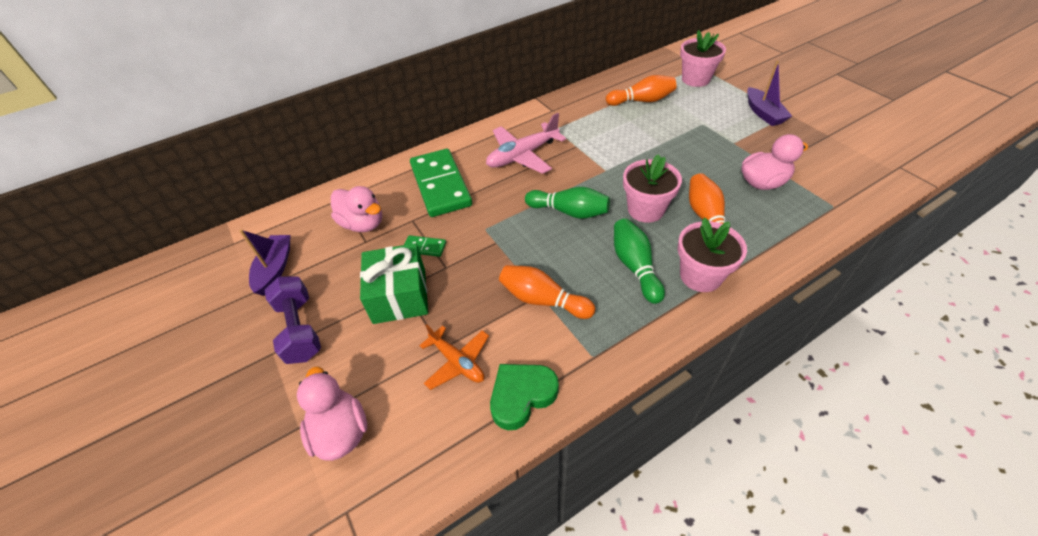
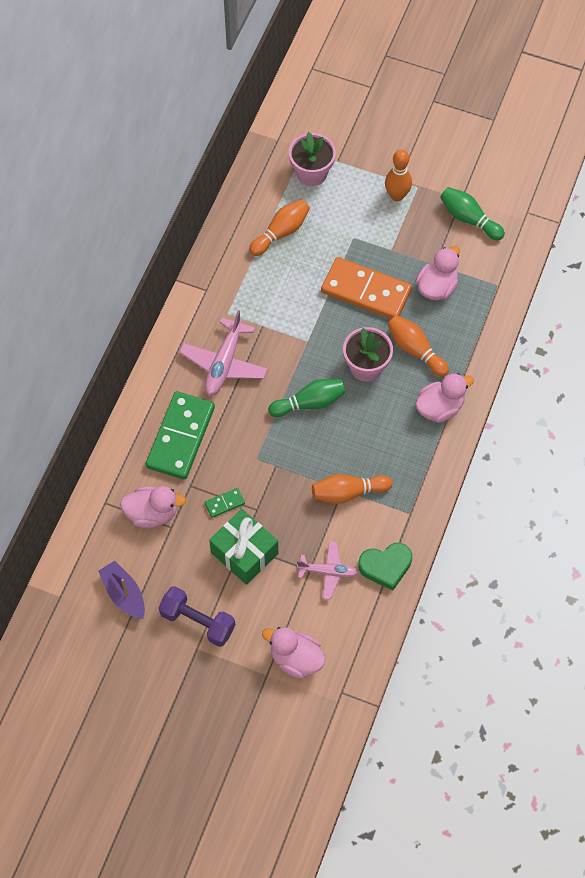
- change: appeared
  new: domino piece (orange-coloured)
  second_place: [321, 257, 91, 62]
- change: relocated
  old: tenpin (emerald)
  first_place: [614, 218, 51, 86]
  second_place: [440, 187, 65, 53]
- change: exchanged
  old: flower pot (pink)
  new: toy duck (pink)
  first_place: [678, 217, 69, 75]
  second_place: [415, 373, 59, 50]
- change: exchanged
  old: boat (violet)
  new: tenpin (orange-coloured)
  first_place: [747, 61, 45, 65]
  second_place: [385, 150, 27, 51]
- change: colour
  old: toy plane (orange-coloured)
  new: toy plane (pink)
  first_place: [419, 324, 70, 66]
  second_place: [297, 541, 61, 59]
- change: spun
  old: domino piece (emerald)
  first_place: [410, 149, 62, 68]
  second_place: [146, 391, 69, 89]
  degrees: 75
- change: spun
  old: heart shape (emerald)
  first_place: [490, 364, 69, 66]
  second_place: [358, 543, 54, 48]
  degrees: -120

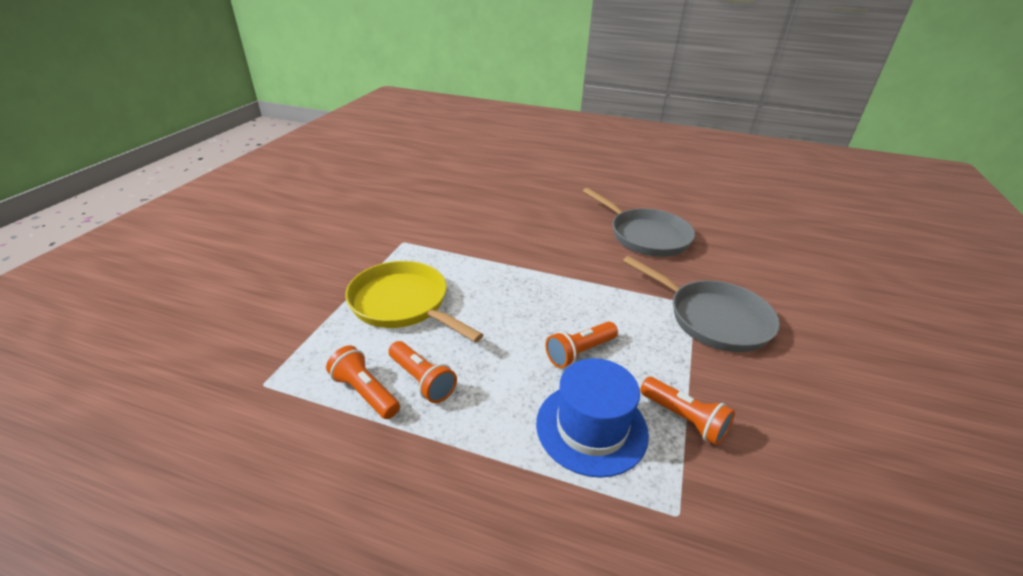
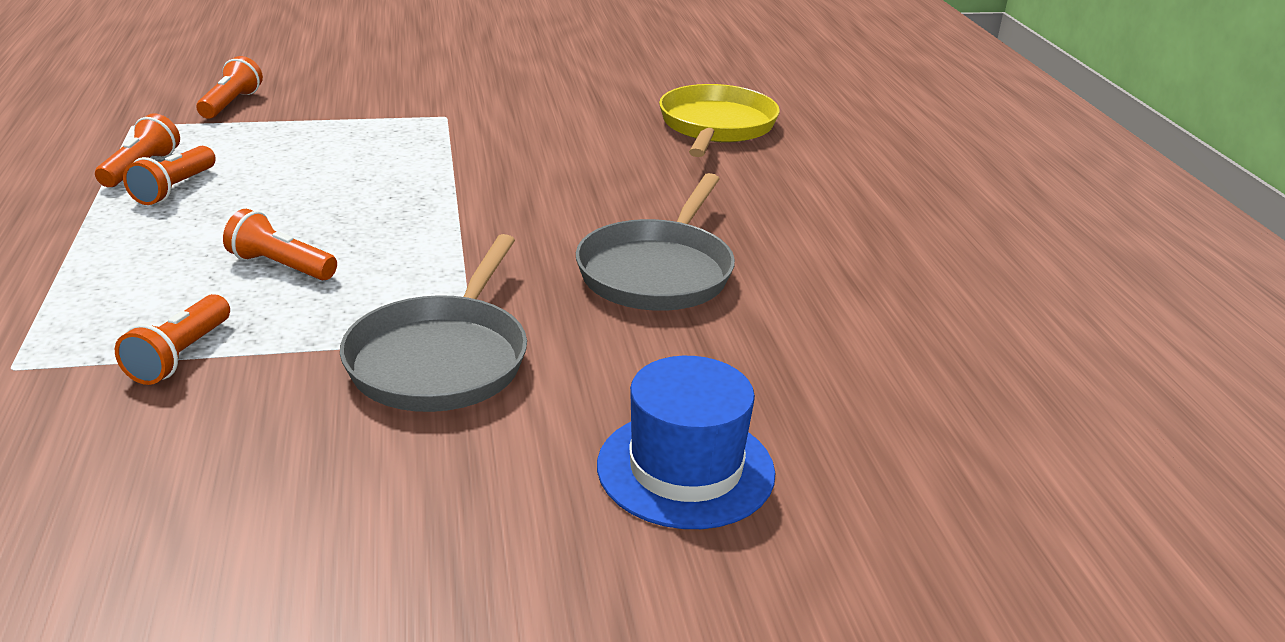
- change: appeared
  new: pocket torch (orange-coloured)
  second_place: [196, 56, 67, 63]
- change: relocated
  old: pan (bright yellow)
  first_place: [345, 261, 138, 81]
  second_place: [659, 84, 121, 73]
- change: relocated
  old: tall hat (royal blue)
  first_place: [536, 358, 113, 120]
  second_place: [597, 356, 178, 173]

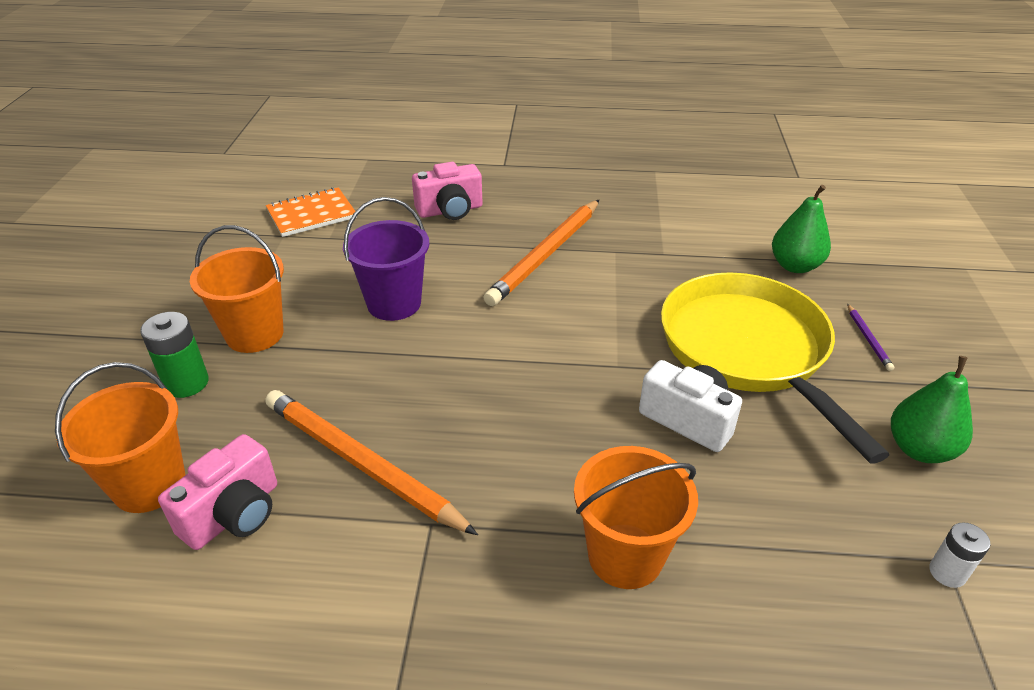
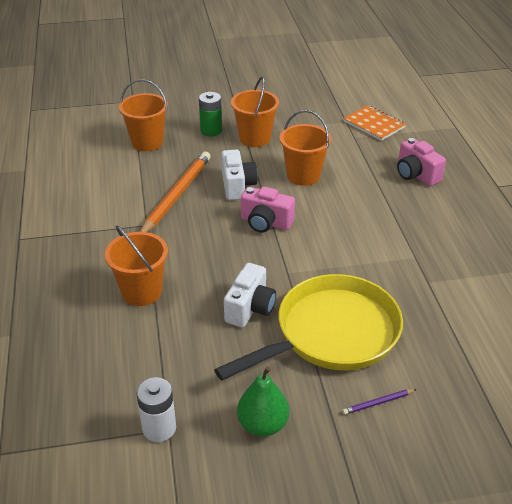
- change: missing
  old: lead pencil (orange-coloured)
  first_place: [483, 200, 116, 106]
- change: missing
  old: pear (emerald)
  first_place: [772, 185, 59, 88]
- change: appeared
  new: camera (white)
  second_place: [221, 150, 37, 50]
- change: relocated
  old: camera (pink)
  first_place: [158, 434, 119, 116]
  second_place: [241, 187, 54, 46]
- change: colour
  old: sand bucket (violet)
  new: sand bucket (orange-coloured)
  first_place: [343, 197, 86, 124]
  second_place: [280, 110, 52, 76]
- change: size
  old: power cell (white)
  first_place: [929, 522, 61, 66]
  second_place: [137, 377, 39, 65]
  factor: 1.57

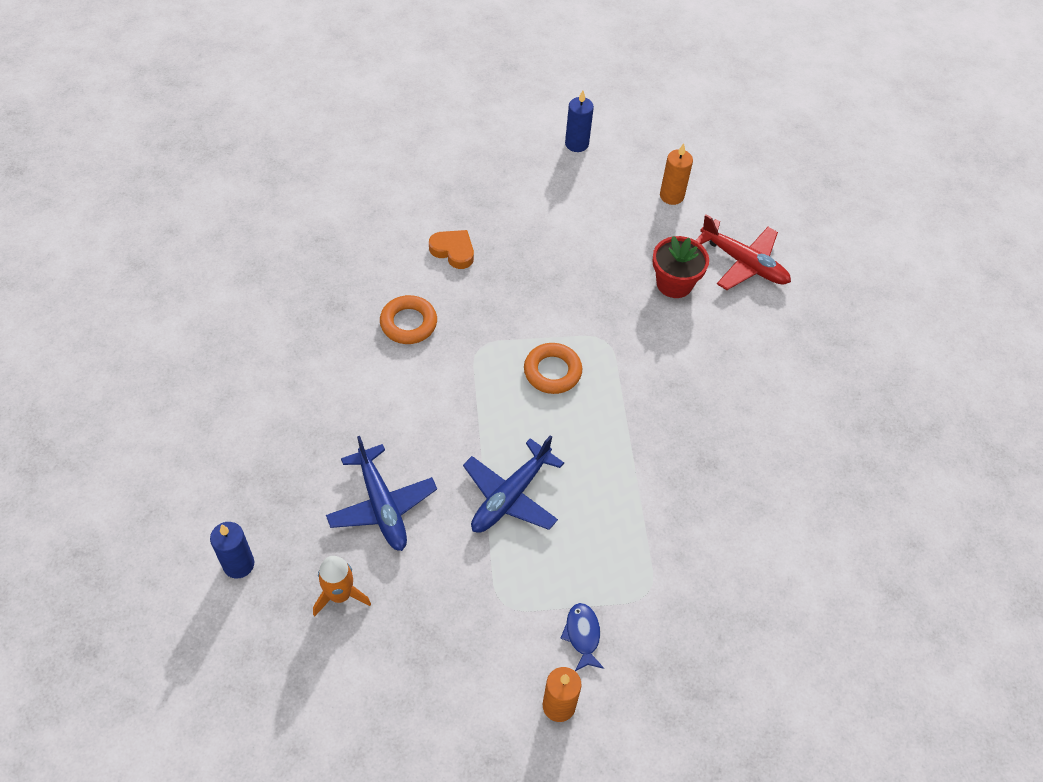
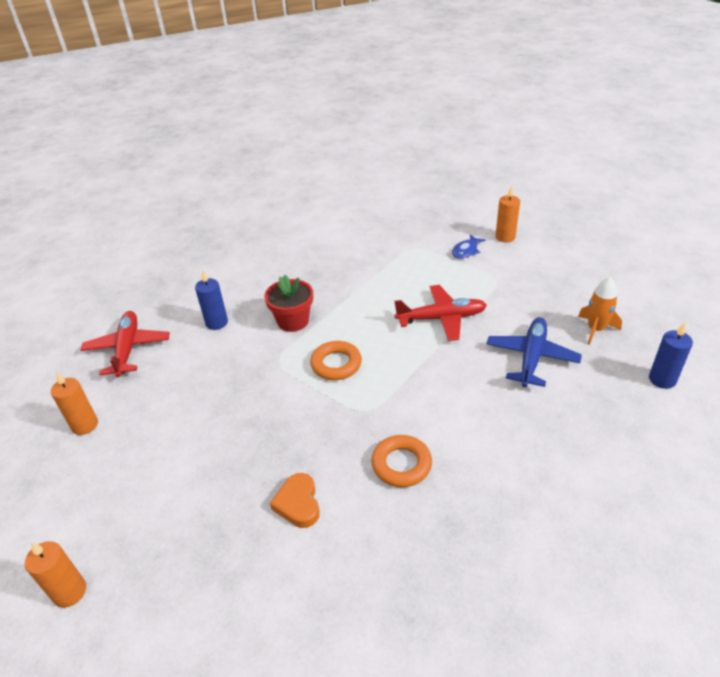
- change: appeared
  new: candle (orange-coloured)
  second_place: [25, 541, 61, 67]
- change: relocated
  old: candle (royal blue)
  first_place: [565, 91, 29, 61]
  second_place: [195, 270, 33, 60]
- change: relocated
  old: flower pot (scarlet)
  first_place: [652, 236, 57, 62]
  second_place: [264, 275, 49, 57]
- change: colour
  old: toy plane (royal blue)
  new: toy plane (scarlet)
  first_place: [463, 435, 101, 98]
  second_place: [395, 285, 92, 56]

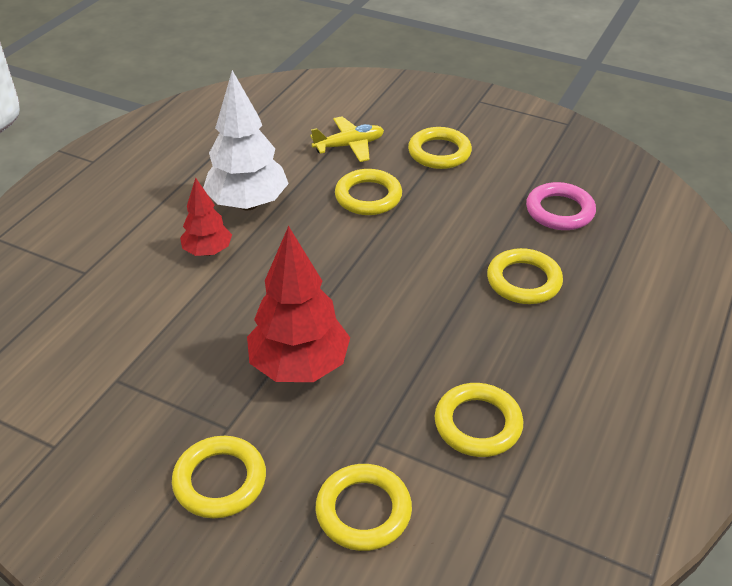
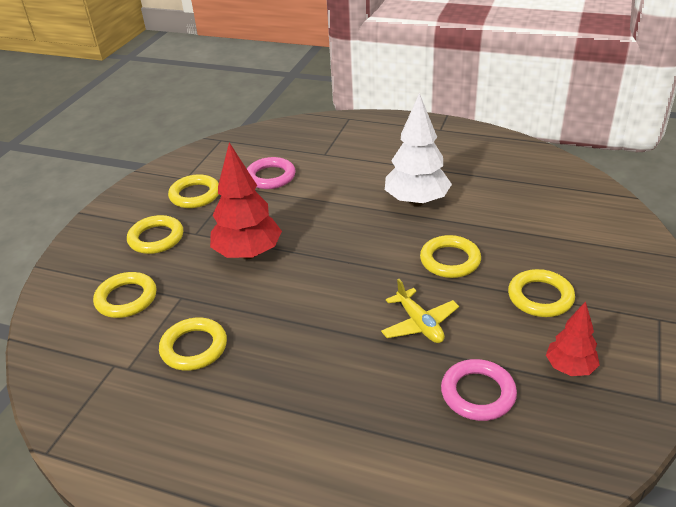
- change: appeared
  new: torus (pink)
  second_place: [247, 157, 49, 32]
- change: relocated
  old: toy tree (scarlet)
  first_place: [180, 178, 52, 78]
  second_place: [546, 301, 54, 75]
- change: relocated
  old: toy plane (bright yellow)
  first_place: [310, 116, 74, 46]
  second_place: [381, 279, 78, 64]
- change: relocated
  old: torus (bright yellow)
  first_place: [487, 248, 76, 56]
  second_place: [168, 174, 51, 34]

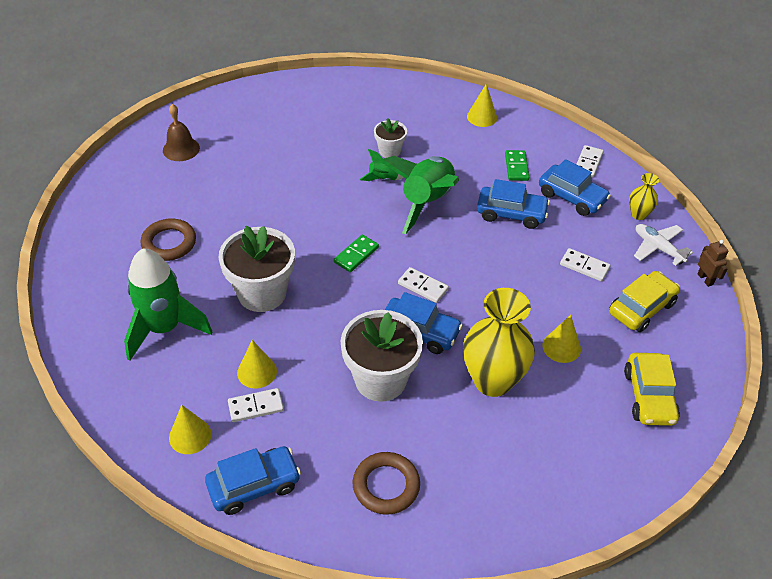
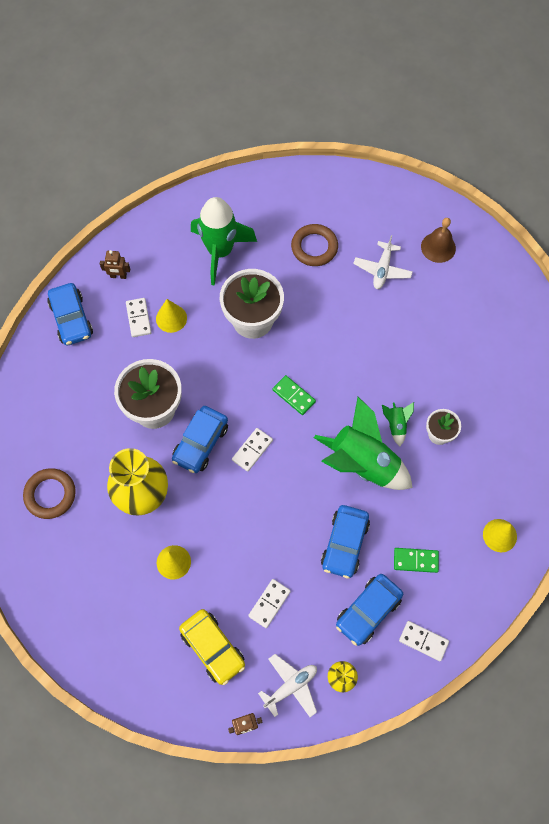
- change: missing
  old: toy car (bright yellow)
  first_place: [624, 353, 56, 73]
- change: appeared
  new: toy plane (white)
  second_place: [353, 235, 60, 54]
- change: relocated
  old: torus (russet)
  first_place: [353, 452, 67, 63]
  second_place: [23, 468, 53, 51]
- change: exchanged
  old: solid cone (bright yellow)
  new: robot figure (russet)
  first_place: [169, 405, 42, 49]
  second_place: [100, 250, 30, 29]

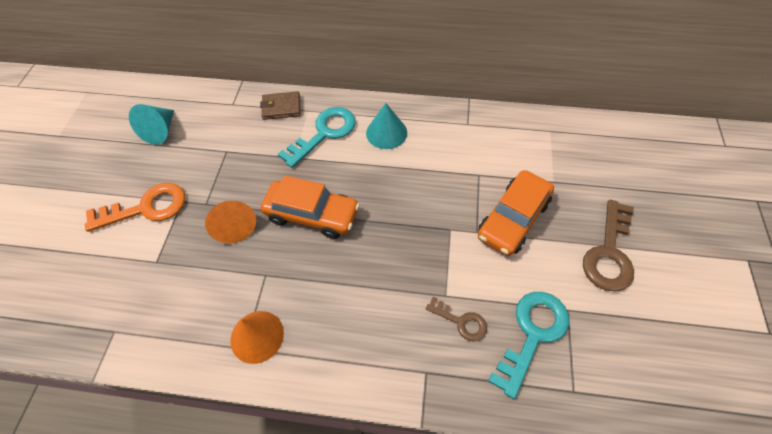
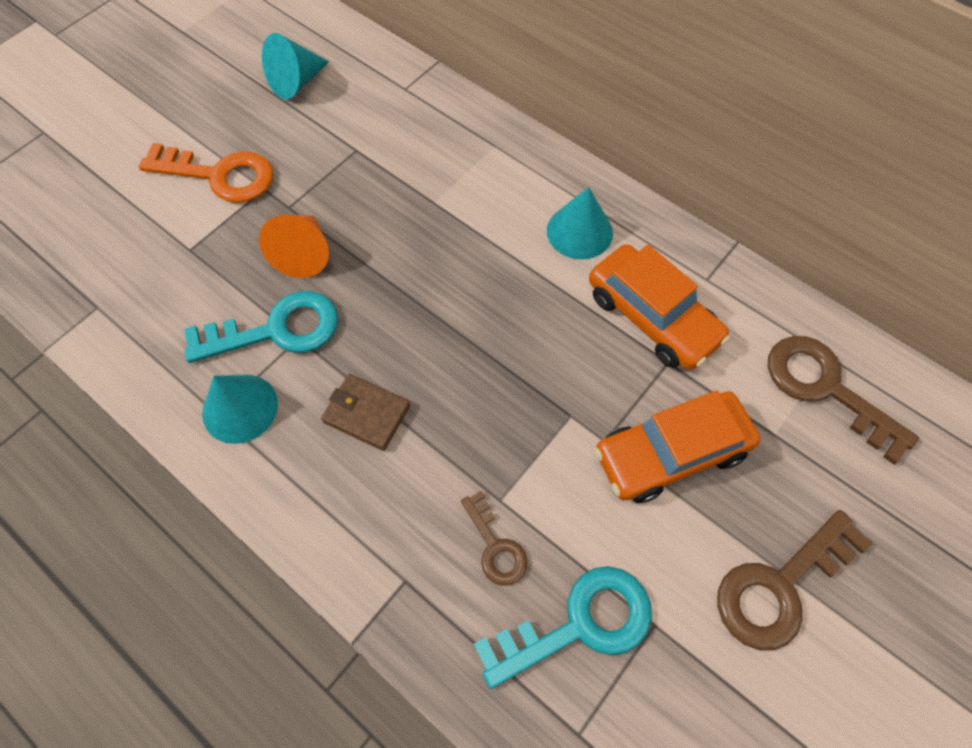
- change: appeared
  new: latchkey (russet)
  second_place: [768, 336, 151, 128]
- change: relocated
  old: billfold (russet)
  first_place: [260, 91, 40, 29]
  second_place: [321, 374, 89, 77]
- change: relocated
  old: toy car (orange-coloured)
  first_place: [260, 175, 100, 64]
  second_place: [589, 244, 141, 126]
- change: relocated
  old: latchkey (teal)
  first_place: [278, 107, 78, 61]
  second_place: [184, 291, 154, 72]
- change: colour
  old: solid cone (orange-coloured)
  new: solid cone (teal)
  first_place: [231, 311, 53, 53]
  second_place: [202, 374, 76, 70]

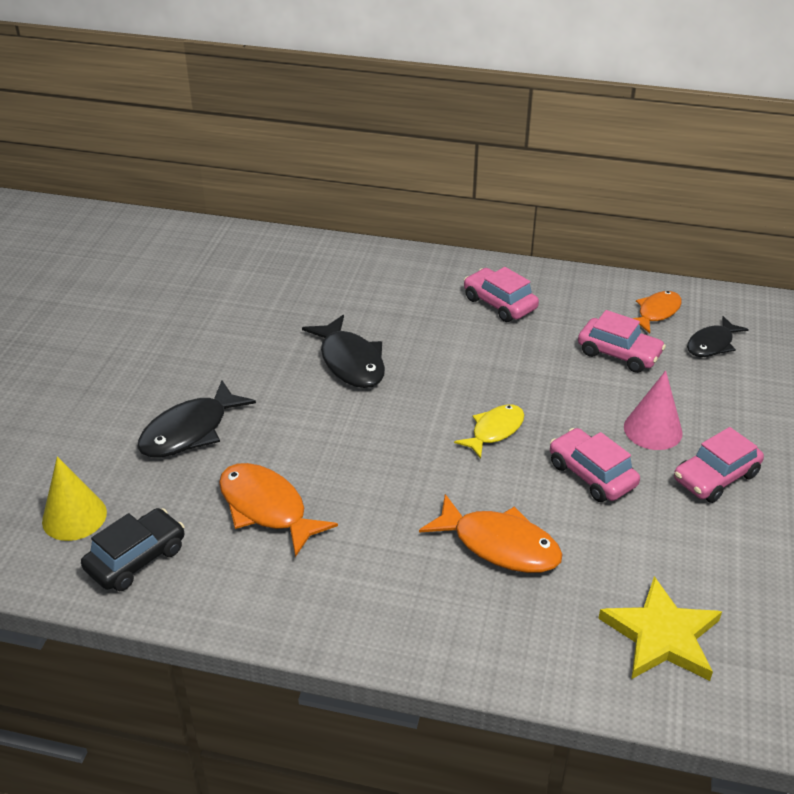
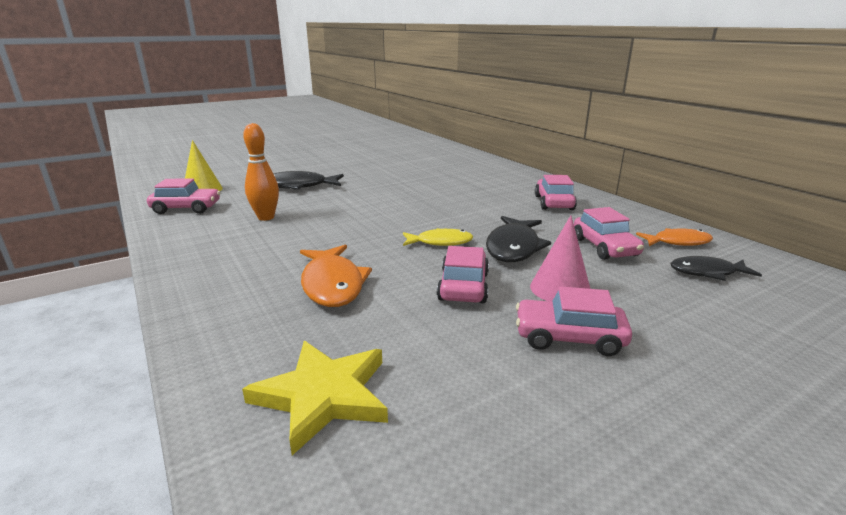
- change: relocated
  old: toy fish (jet-black)
  first_place: [302, 315, 83, 73]
  second_place: [486, 216, 65, 46]
- change: exchanged
  old: toy fish (orange-coloured)
  new: tenpin (orange-coloured)
  first_place: [219, 463, 119, 94]
  second_place: [243, 123, 36, 98]
- change: colour
  old: toy car (jet-black)
  new: toy car (pink)
  first_place: [81, 508, 104, 83]
  second_place: [147, 178, 73, 36]

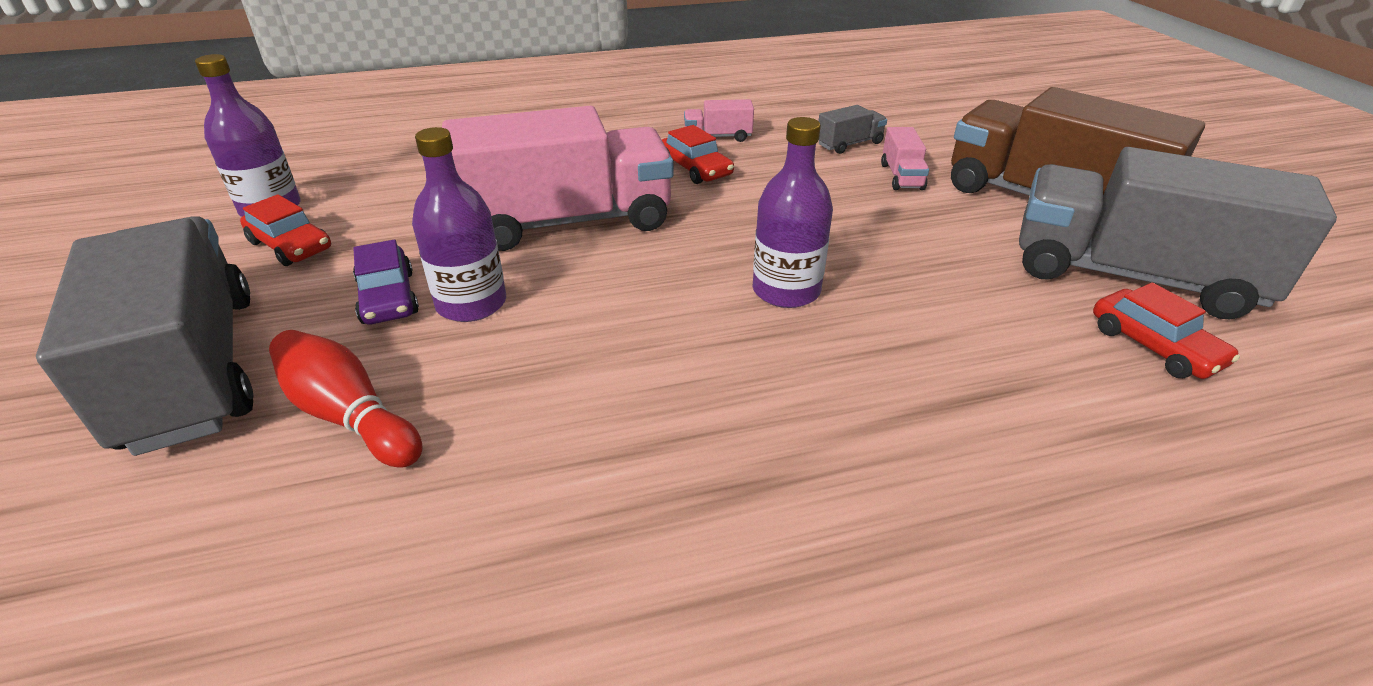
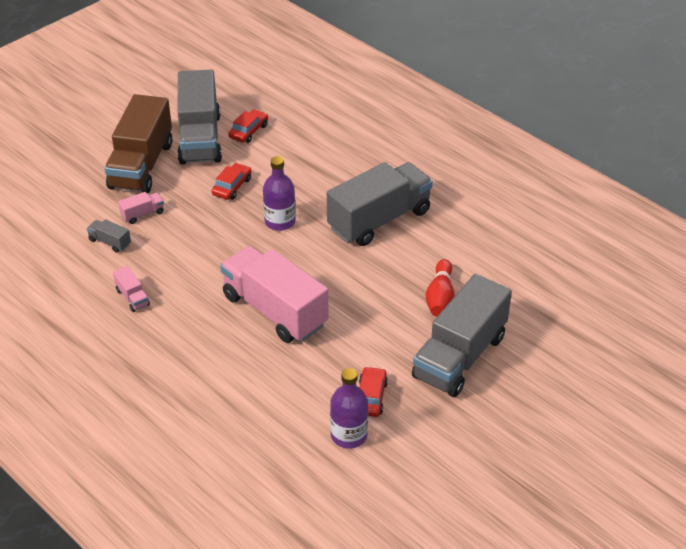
- change: missing
  old: toy car (violet)
  first_place: [353, 240, 66, 84]
- change: missing
  old: drink bottle (violet)
  first_place: [412, 127, 94, 195]
- change: appeared
  new: truck (ash-grey)
  second_place: [327, 162, 106, 84]
- change: relocated
  old: toy car (scarlet)
  first_place: [662, 125, 72, 59]
  second_place: [212, 163, 40, 37]

